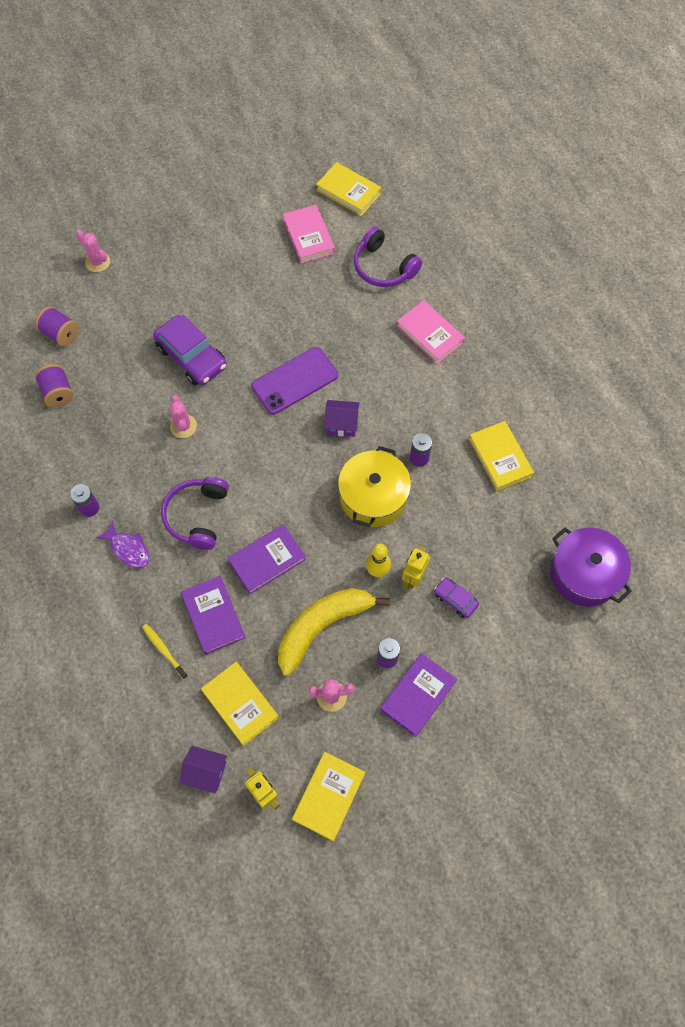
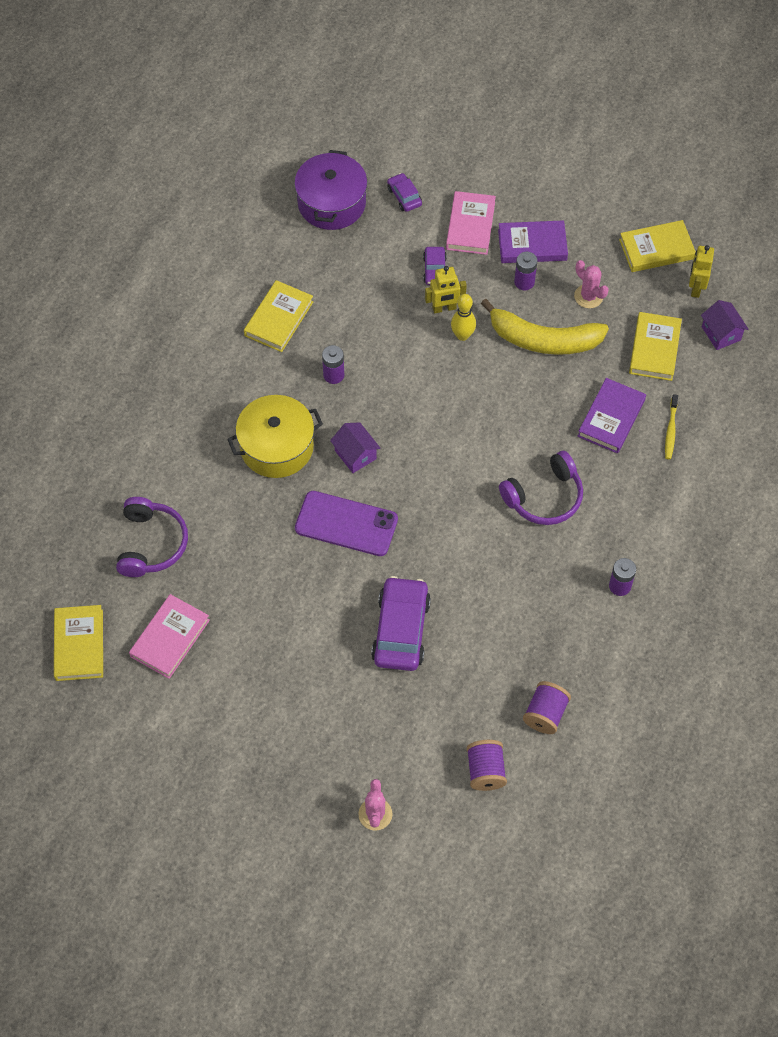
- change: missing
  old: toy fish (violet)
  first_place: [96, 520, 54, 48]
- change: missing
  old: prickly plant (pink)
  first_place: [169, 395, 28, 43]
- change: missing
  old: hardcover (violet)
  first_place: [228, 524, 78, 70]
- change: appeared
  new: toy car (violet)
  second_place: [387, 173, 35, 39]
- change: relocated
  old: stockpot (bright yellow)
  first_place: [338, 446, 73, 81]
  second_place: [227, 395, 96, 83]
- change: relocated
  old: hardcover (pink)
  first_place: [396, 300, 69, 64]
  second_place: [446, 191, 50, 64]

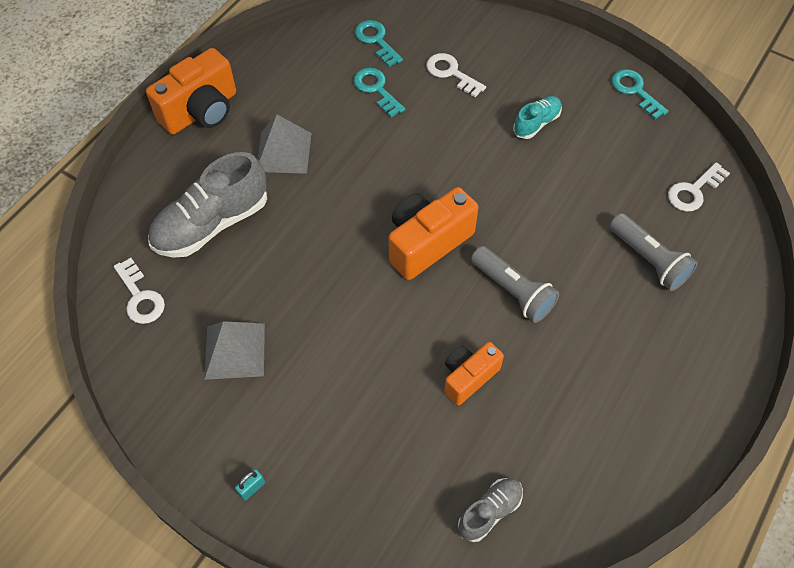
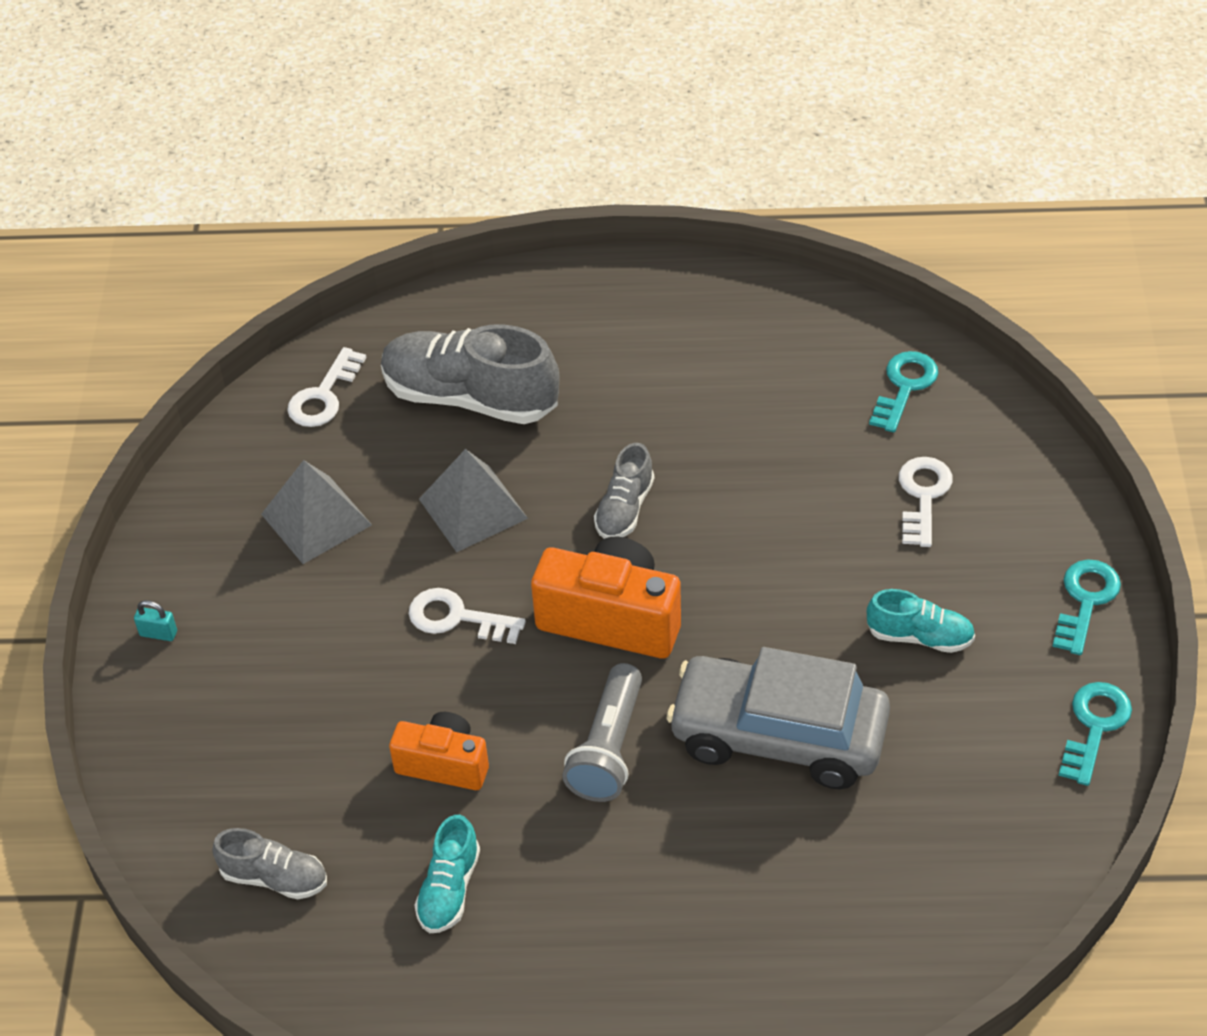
- change: missing
  old: camera (orange-coloured)
  first_place: [146, 48, 90, 87]
- change: missing
  old: pocket torch (ash-grey)
  first_place: [609, 213, 89, 78]
- change: appeared
  new: sneaker (teal)
  second_place: [414, 815, 66, 118]
- change: appeared
  new: sneaker (ash-grey)
  second_place: [594, 443, 60, 96]
- change: appeared
  new: toy car (ash-grey)
  second_place: [667, 647, 223, 142]
- change: relocated
  old: solid pyramid (ash-grey)
  first_place: [257, 115, 54, 59]
  second_place: [419, 449, 109, 103]
- change: relocated
  old: latchkey (teal)
  first_place: [354, 68, 51, 49]
  second_place: [1052, 559, 69, 96]
- change: relocated
  old: latchkey (white)
  first_place: [668, 162, 62, 50]
  second_place: [409, 588, 117, 56]

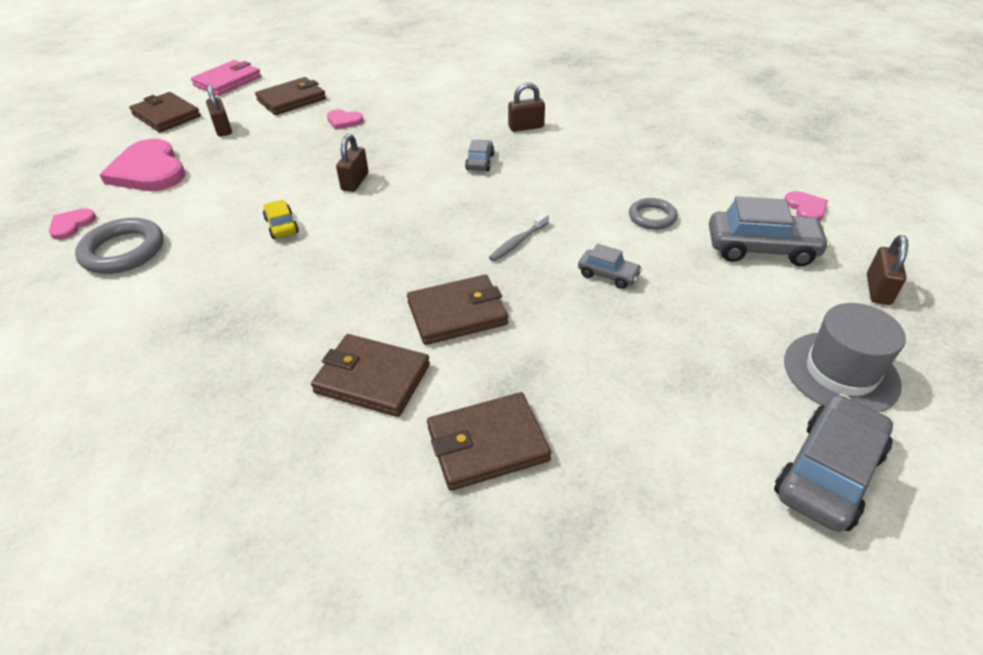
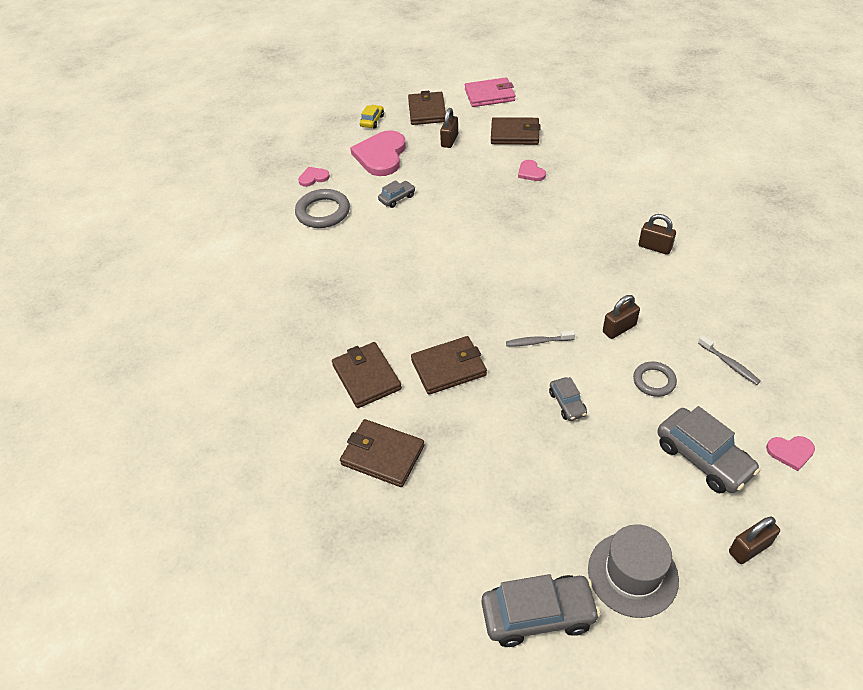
- change: appeared
  new: toothbrush (ash-grey)
  second_place: [698, 335, 63, 50]
- change: relocated
  old: toy car (bright yellow)
  first_place: [263, 200, 36, 39]
  second_place: [360, 105, 24, 24]
- change: relocated
  old: padlock (russet)
  first_place: [336, 134, 33, 58]
  second_place: [603, 295, 37, 44]
- change: relocated
  old: toy car (ash-grey)
  first_place: [465, 140, 30, 31]
  second_place: [378, 180, 37, 28]
- change: spun
  old: billfold (russet)
  first_place: [407, 274, 101, 71]
  second_place: [411, 336, 76, 59]
  degrees: -45
- change: spun
  old: heart shape (pink)
  first_place: [784, 191, 44, 30]
  second_place: [766, 436, 49, 35]
  degrees: 60

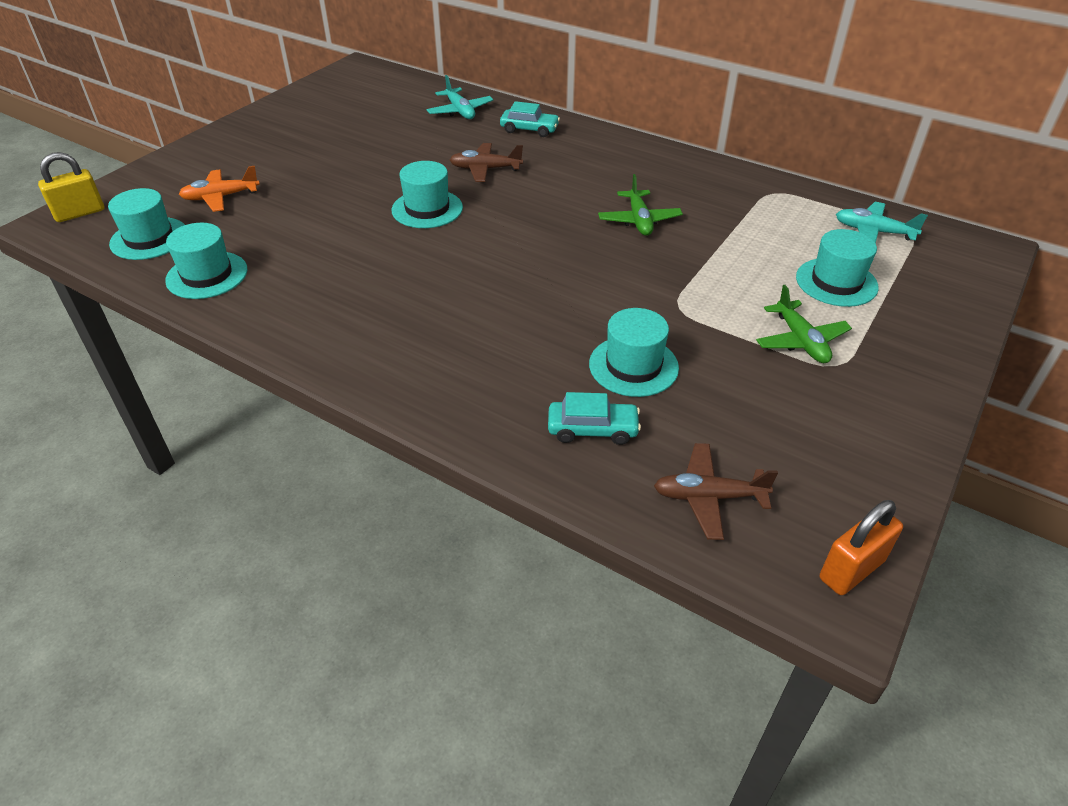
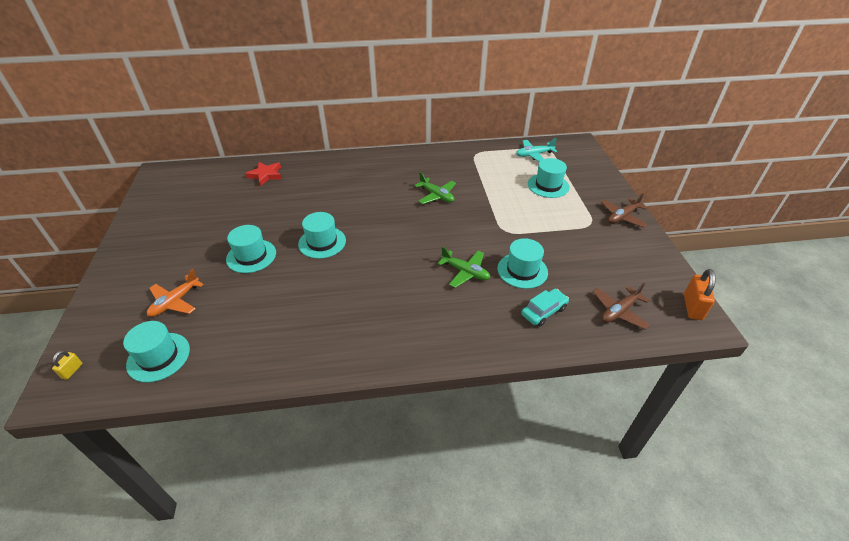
- change: missing
  old: toy car (teal)
  first_place: [500, 101, 60, 36]
- change: relocated
  old: tall hat (teal)
  first_place: [165, 223, 82, 76]
  second_place: [226, 225, 50, 48]
- change: relocated
  old: toy plane (russet)
  first_place: [450, 143, 73, 39]
  second_place: [601, 193, 47, 35]
- change: relocated
  old: toy plane (emerald)
  first_place: [756, 285, 96, 78]
  second_place: [438, 247, 52, 41]
- change: exchanged
  old: toy plane (teal)
  new: five-pointed star (scarlet)
  first_place: [427, 75, 66, 44]
  second_place: [245, 162, 37, 24]
- change: size
  old: padlock (bright yellow)
  first_place: [38, 152, 67, 70]
  second_place: [52, 351, 31, 29]
  factor: 0.54

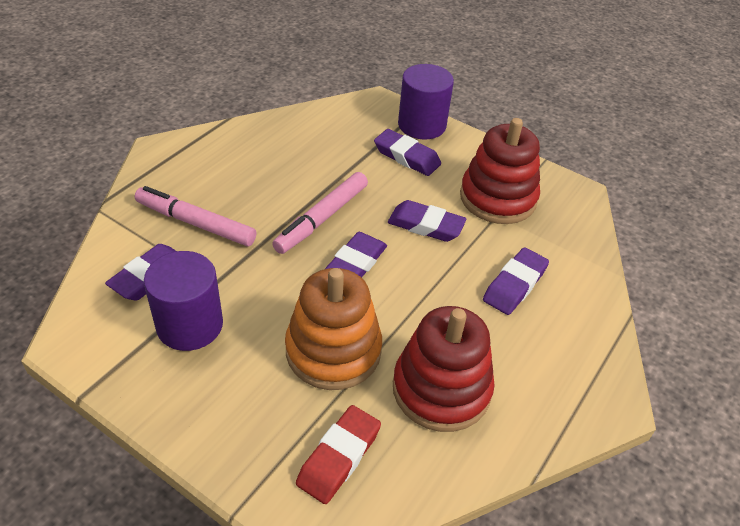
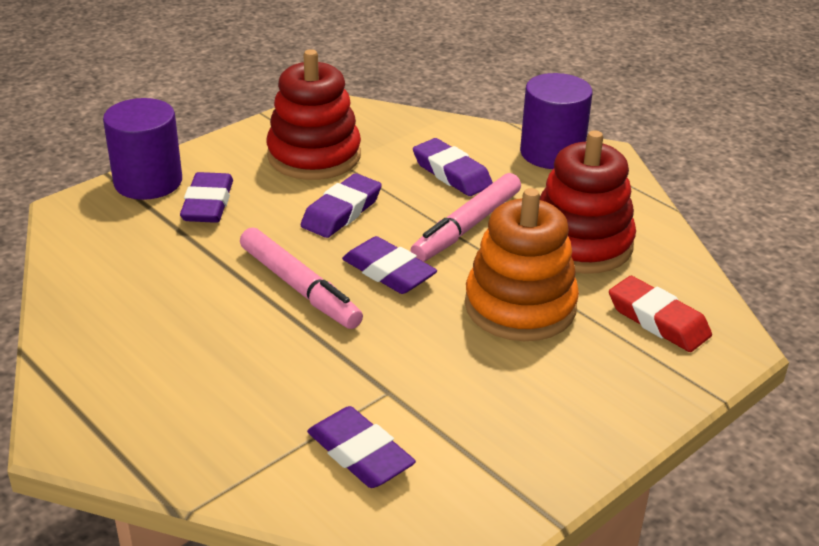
- change: relocated
  old: marker (pink)
  first_place: [135, 186, 122, 60]
  second_place: [410, 173, 111, 89]
- change: relocated
  old: cylinder (violet)
  first_place: [144, 251, 79, 100]
  second_place: [520, 73, 73, 96]
- change: spun
  old: eraser (violet)
  first_place: [374, 129, 67, 47]
  second_place: [180, 172, 53, 51]
  degrees: -45

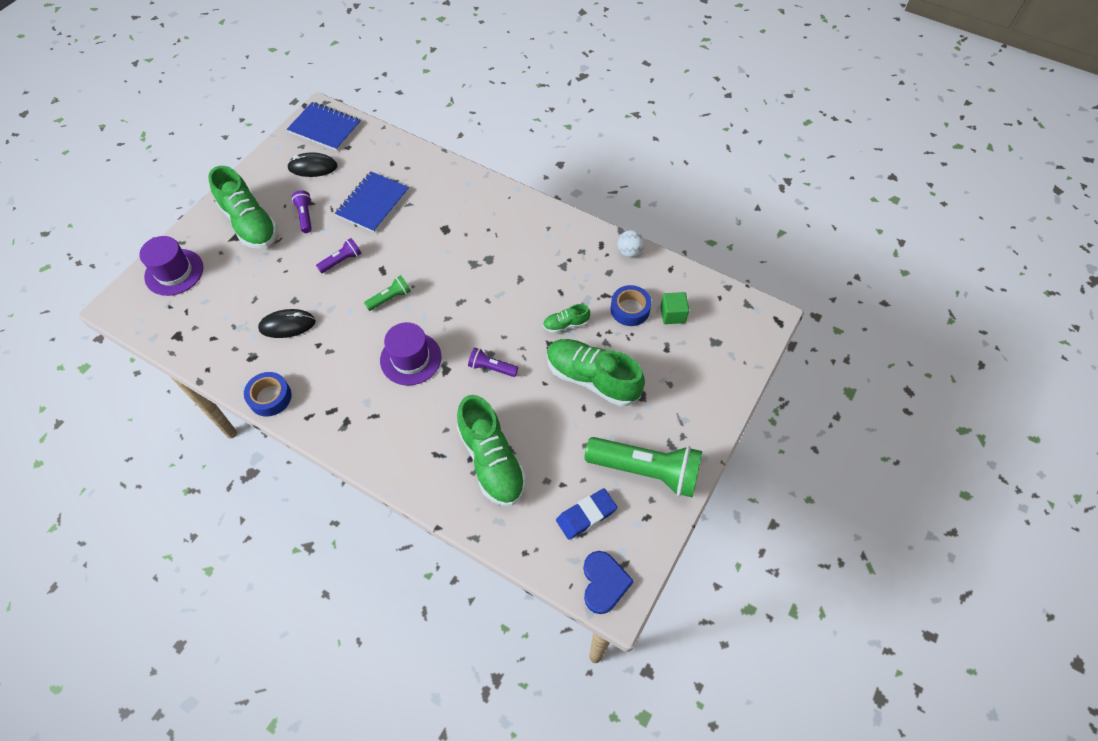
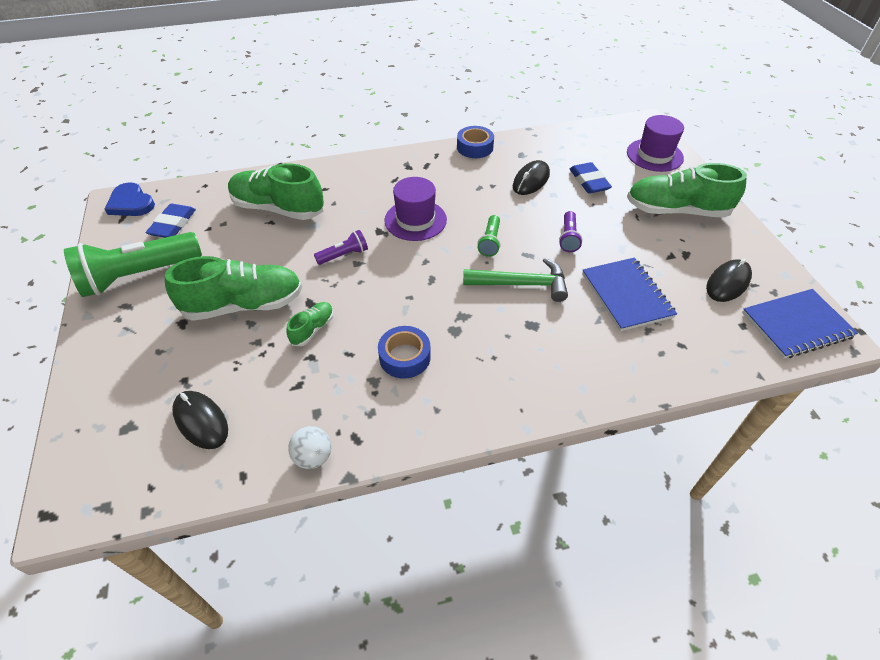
- change: missing
  old: pocket torch (violet)
  first_place: [292, 190, 20, 43]
- change: appeared
  new: hammer (emerald)
  second_place: [463, 258, 105, 44]
- change: appeared
  new: eraser (royal blue)
  second_place: [570, 162, 42, 32]
- change: relocated
  old: roll of tape (royal blue)
  first_place: [611, 285, 41, 41]
  second_place: [378, 326, 53, 53]
- change: exchanged
  old: solid cube (emerald)
  new: mouse (jet-black)
  first_place: [660, 292, 29, 32]
  second_place: [172, 391, 56, 58]

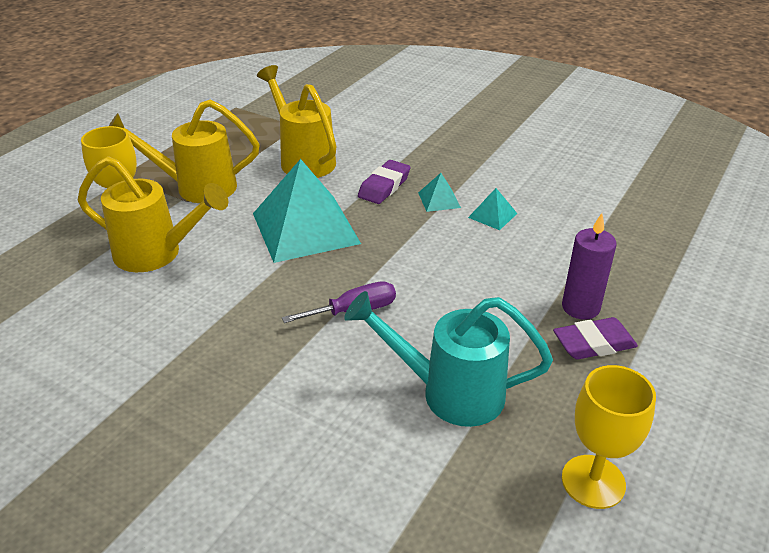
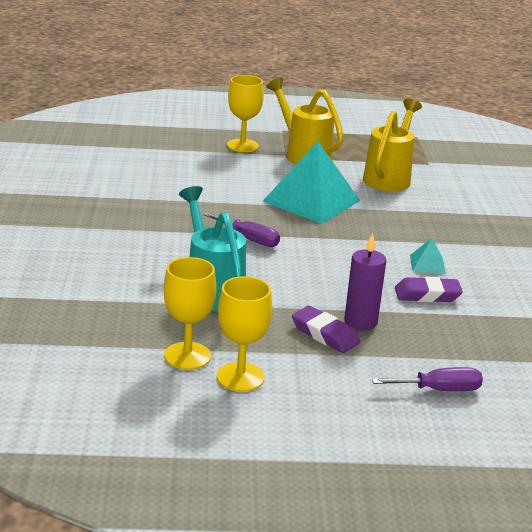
- change: missing
  old: watering can (bright yellow)
  first_place: [78, 156, 150, 116]
- change: missing
  old: solid pyramid (teal)
  first_place: [418, 173, 43, 39]
- change: appeared
  new: goblet (bright yellow)
  second_place: [217, 276, 55, 116]
- change: appeared
  new: screwdriver (violet)
  second_place: [372, 367, 111, 24]
- change: relocated
  old: eraser (violet)
  first_place: [358, 160, 52, 44]
  second_place: [395, 277, 68, 25]

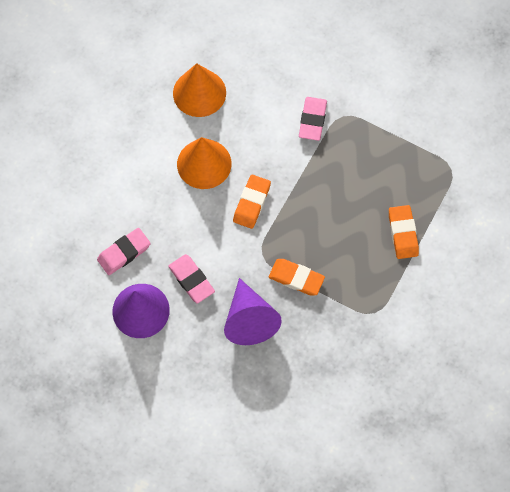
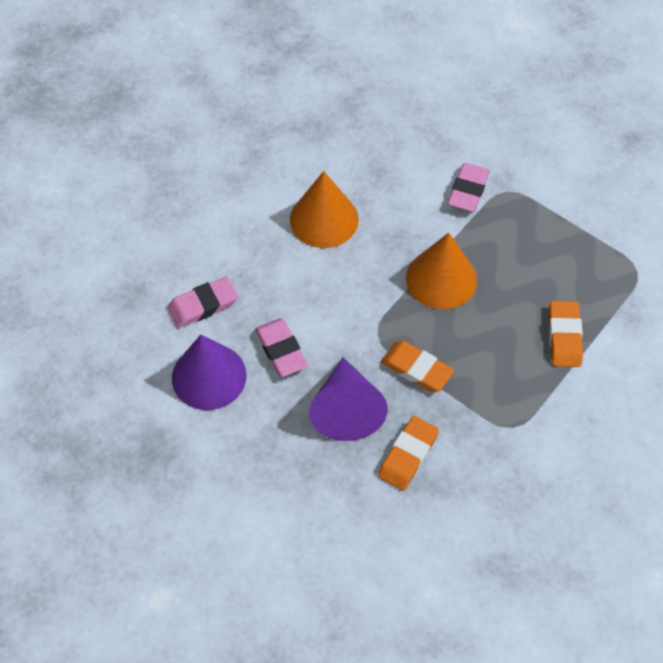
- change: relocated
  old: solid cone (orange-coloured)
  first_place: [173, 63, 53, 54]
  second_place: [406, 233, 71, 77]
- change: relocated
  old: eraser (orange-coloured)
  first_place: [233, 175, 38, 54]
  second_place: [378, 416, 61, 75]

